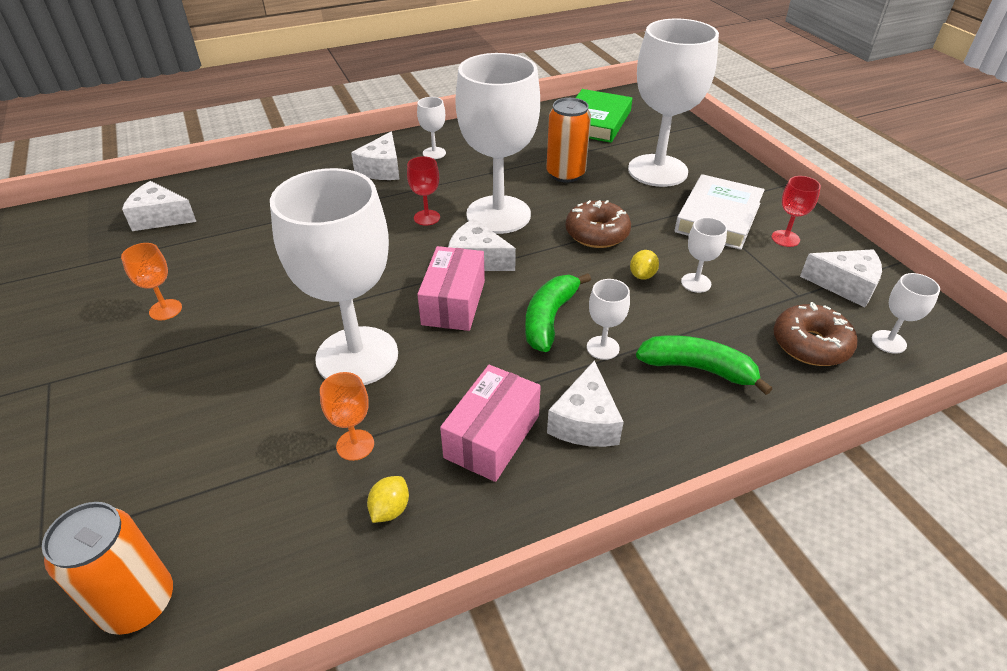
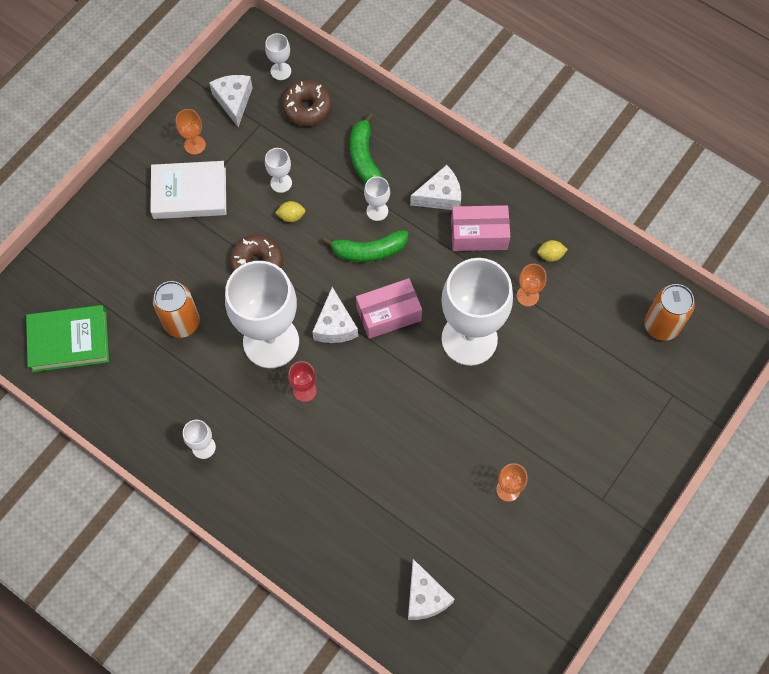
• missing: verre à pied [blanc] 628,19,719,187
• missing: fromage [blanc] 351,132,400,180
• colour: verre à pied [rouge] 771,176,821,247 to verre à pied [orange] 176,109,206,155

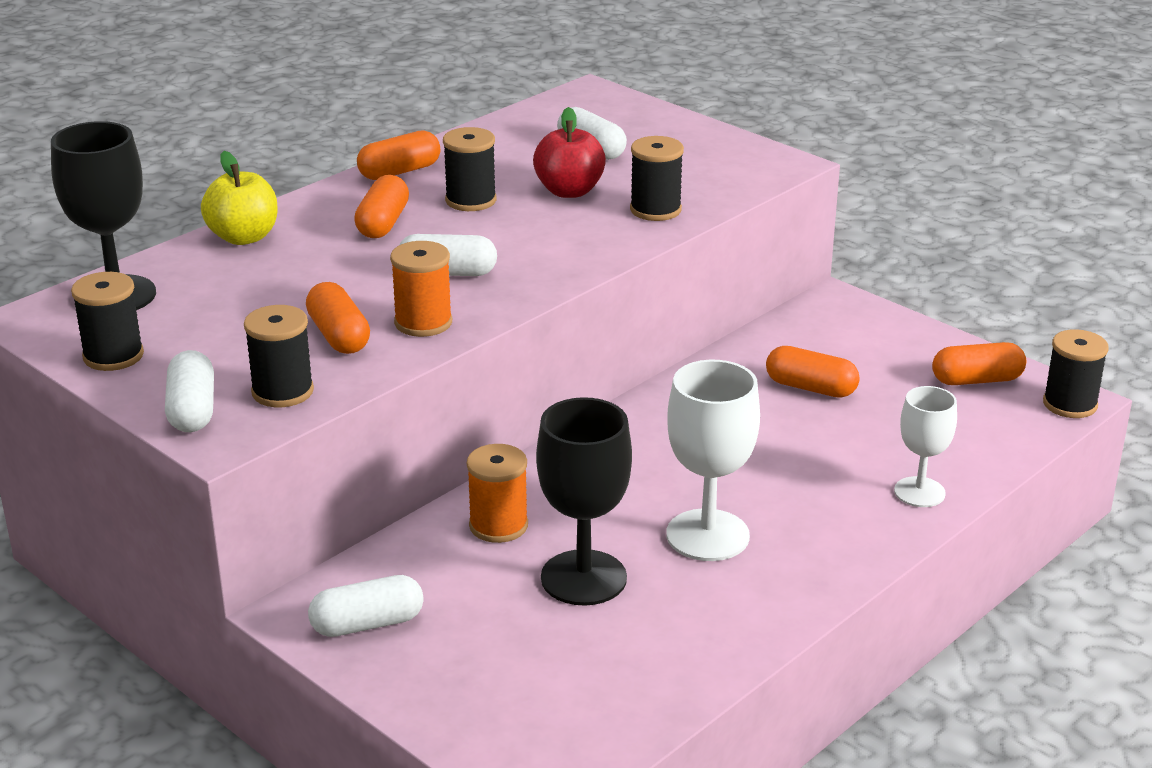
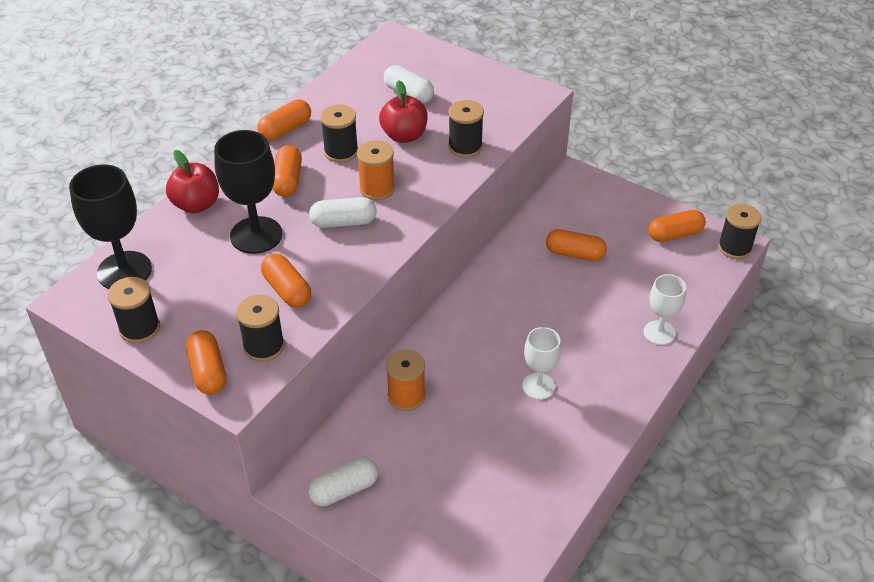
• colour: pomme [jaune] 201,151,278,245 to pomme [rouge] 166,150,219,213
• relocated: bobine [orange] 390,241,452,337 to 357,140,395,200
• colour: gélule [blanc] 165,350,214,432 to gélule [orange] 186,330,226,395
• size: verre à pied [blanc] 666,360,760,561 = 522,327,561,400 x0.63
• relocated: verre à pied [noir] 536,397,632,606 to 214,130,282,254

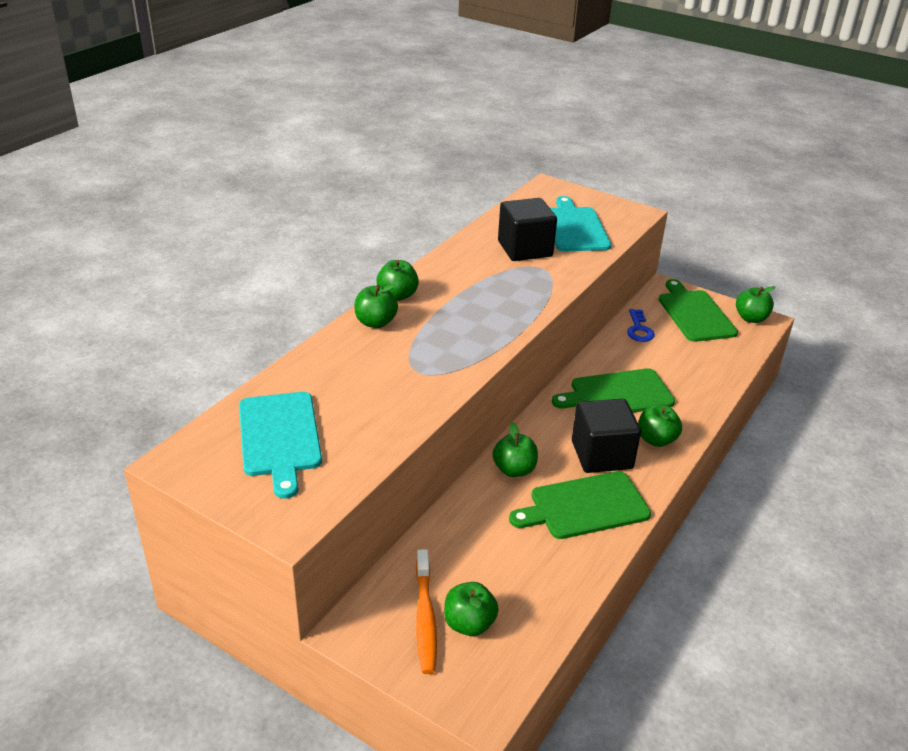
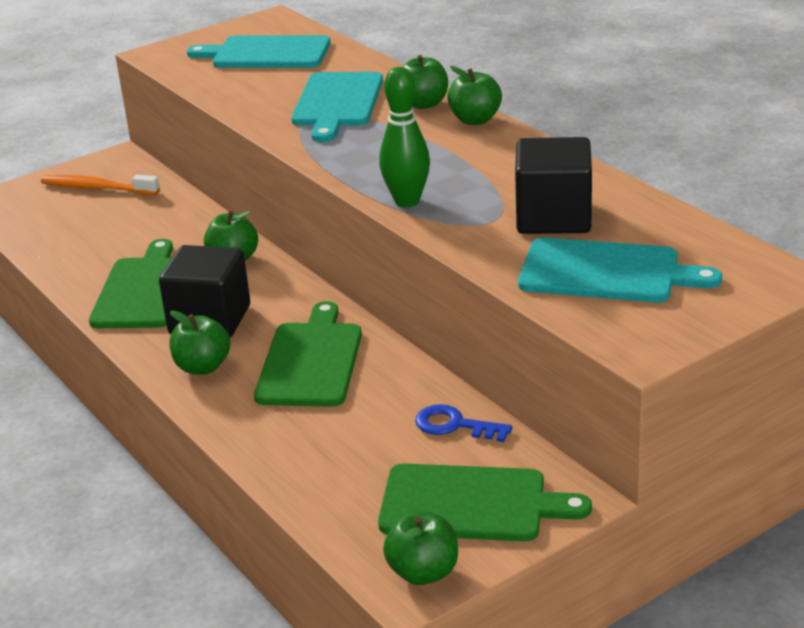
• missing: pomme [vert] 444,582,499,636
• appeared: quille [vert] 379,67,430,207
• appeared: planche à découper [turquoise] 291,72,383,142

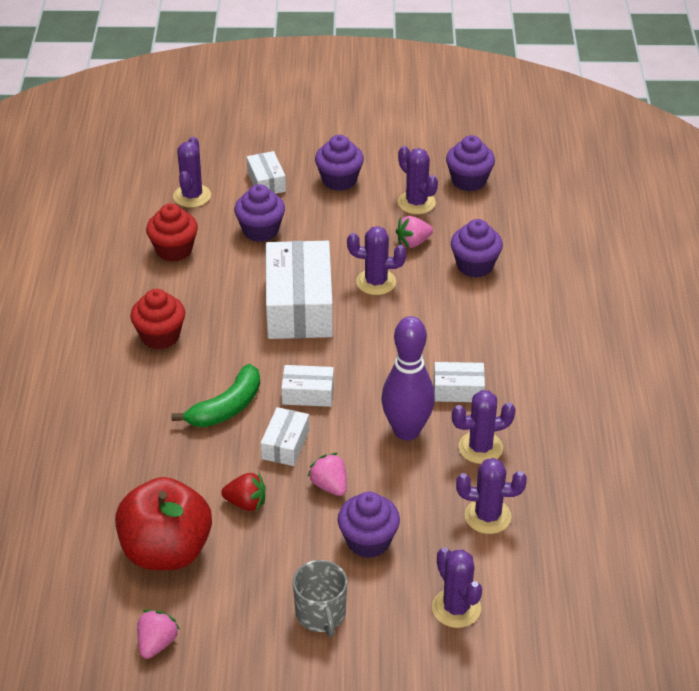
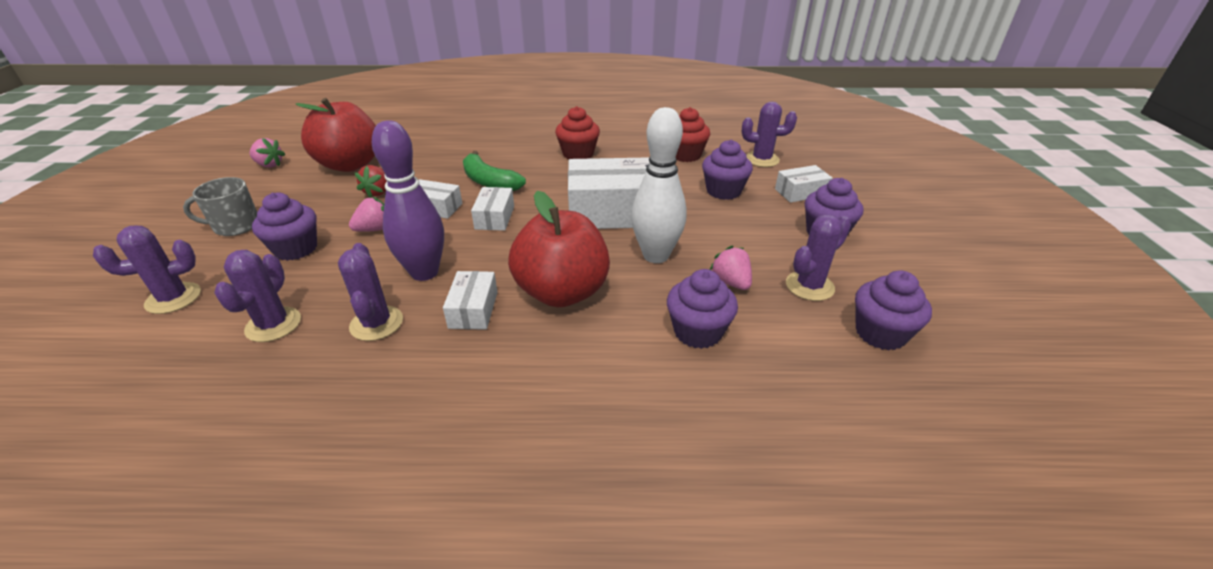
• exchanged: cactus [violet] 347,226,406,295 to quille [blanc] 631,107,686,263
• appeared: pomme [rouge] 508,191,610,307

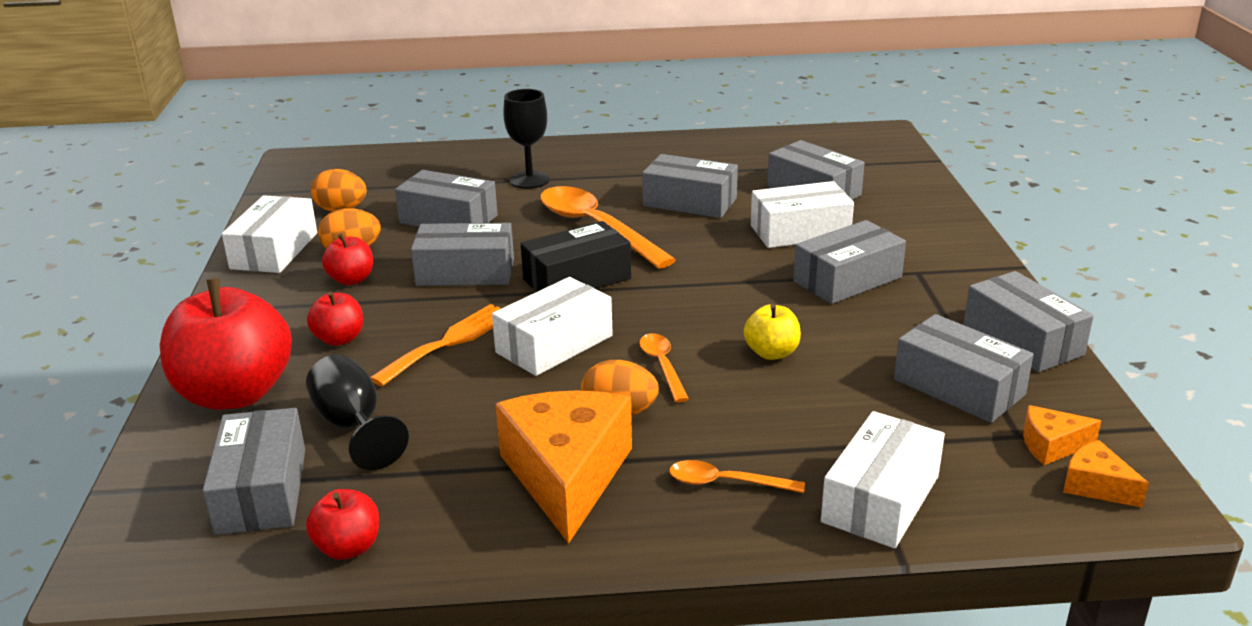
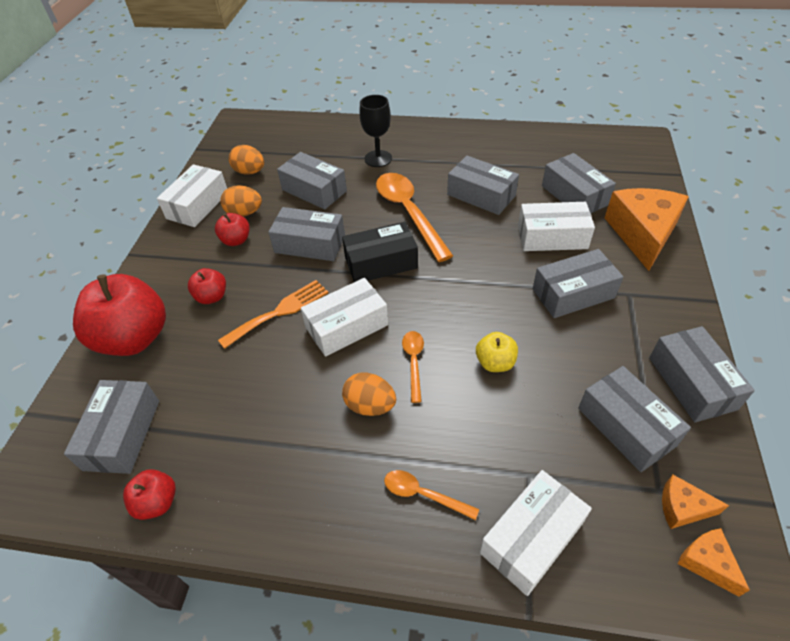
• missing: verre à pied [noir] 306,354,409,470
• relocated: fromage [orange] 496,390,632,544 to 605,188,689,271

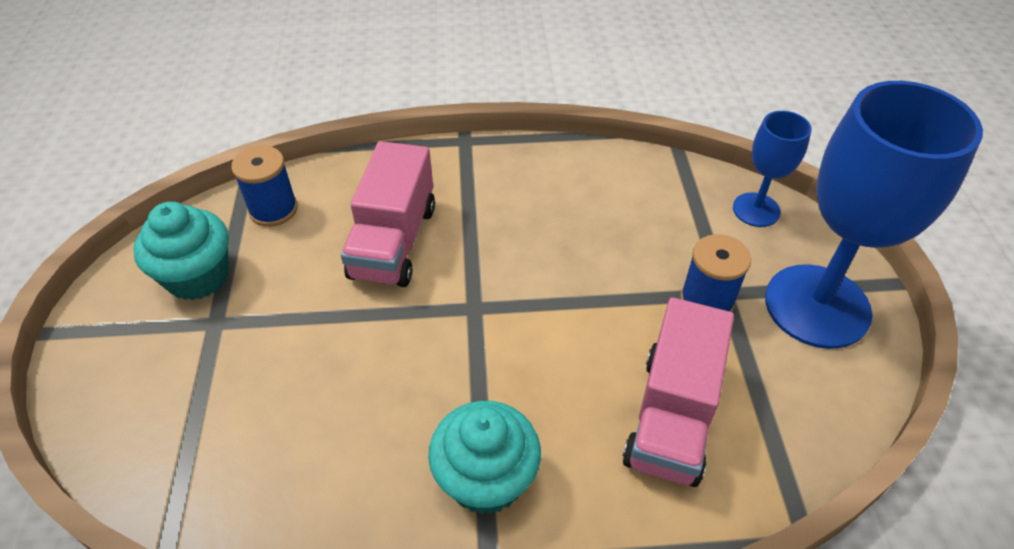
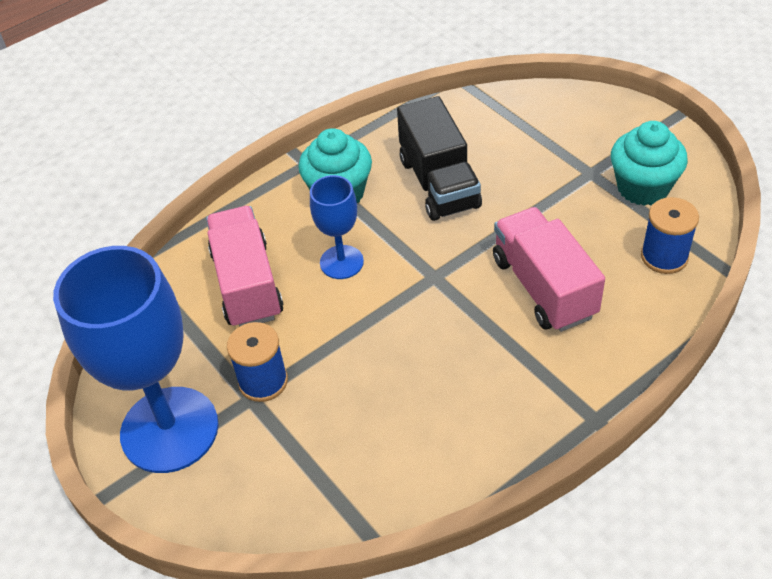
• relocated: verre à pied [bleu] 733,111,812,227 to 310,175,364,279
• appeared: camion [noir] 397,96,482,221

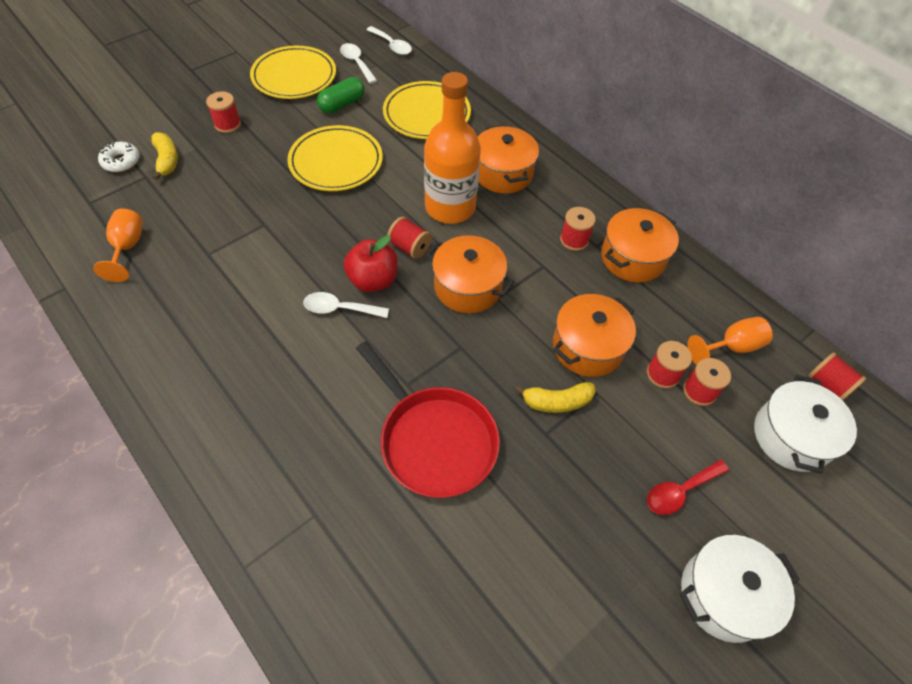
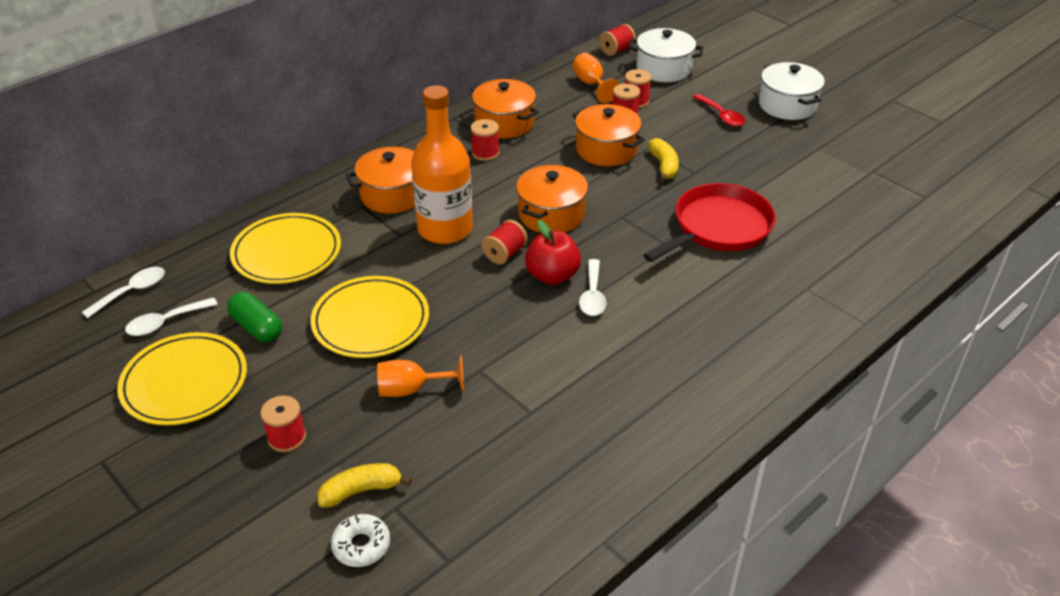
• relocated: verre à pied [orange] 93,209,143,282 to 377,355,464,397

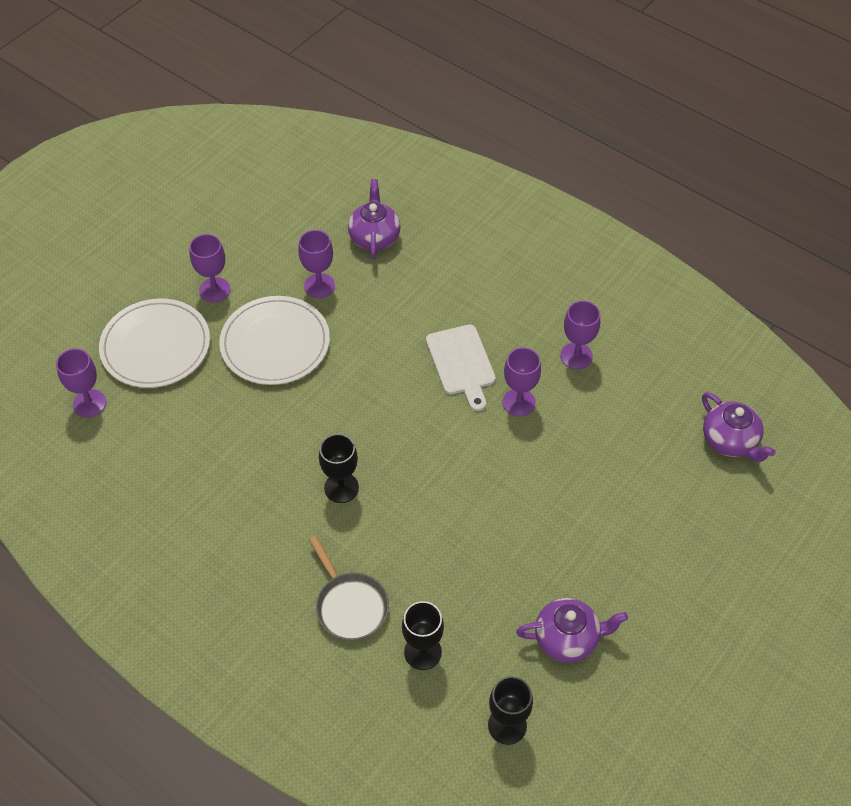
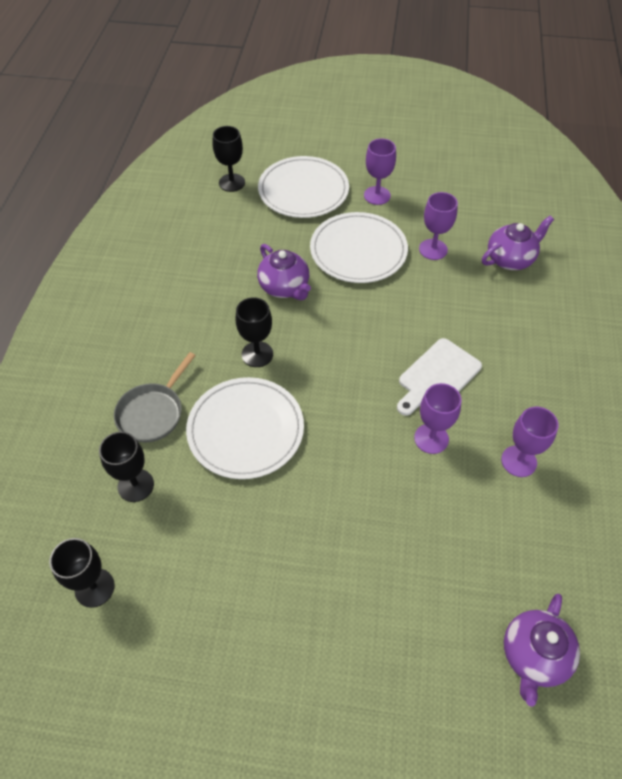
• colour: verre à pied [violet] 56,348,106,417 to verre à pied [noir] 213,126,245,192
• relocated: théière [violet] 516,598,628,663 to 257,244,311,300
• appeared: assiette [blanc] 186,377,304,479

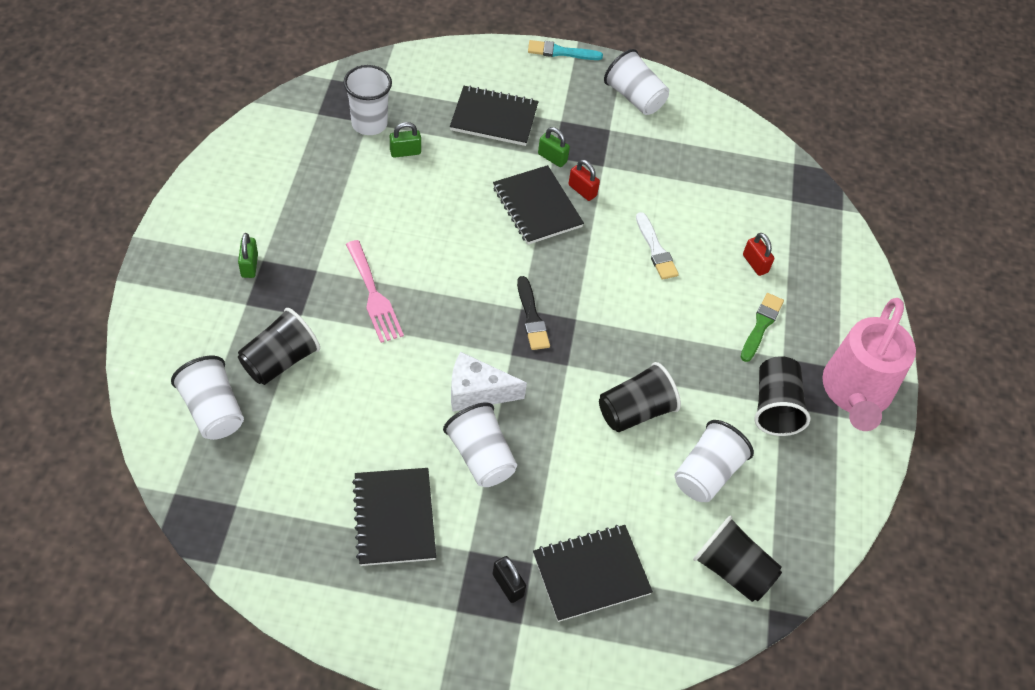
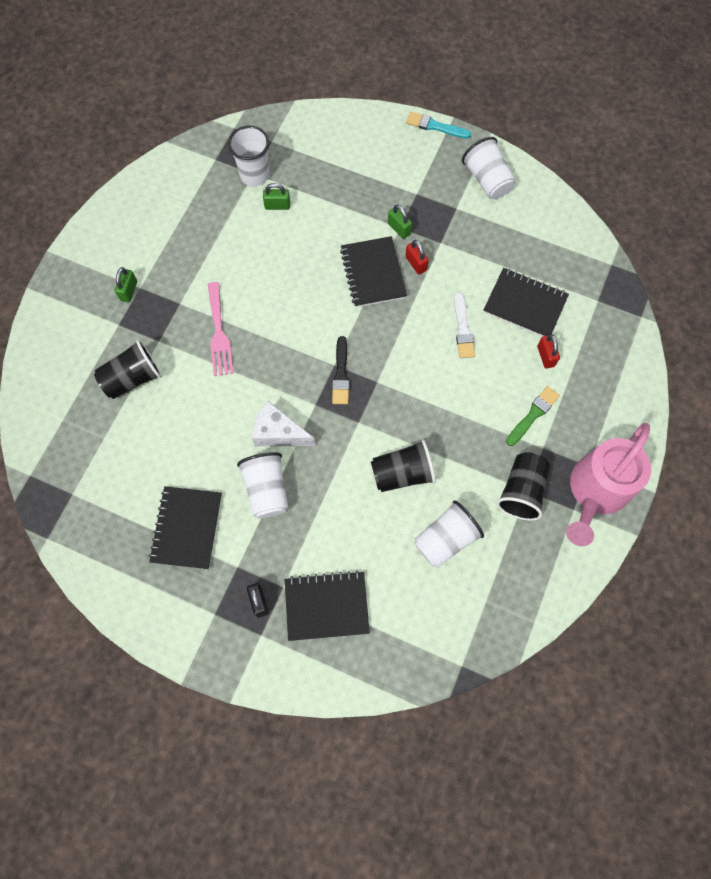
• relocated: carnet [noir] 450,85,538,146 to 483,268,569,337
• missing: gobelet [blanc] 171,356,244,440
• missing: gobelet [noir] 693,515,782,602

